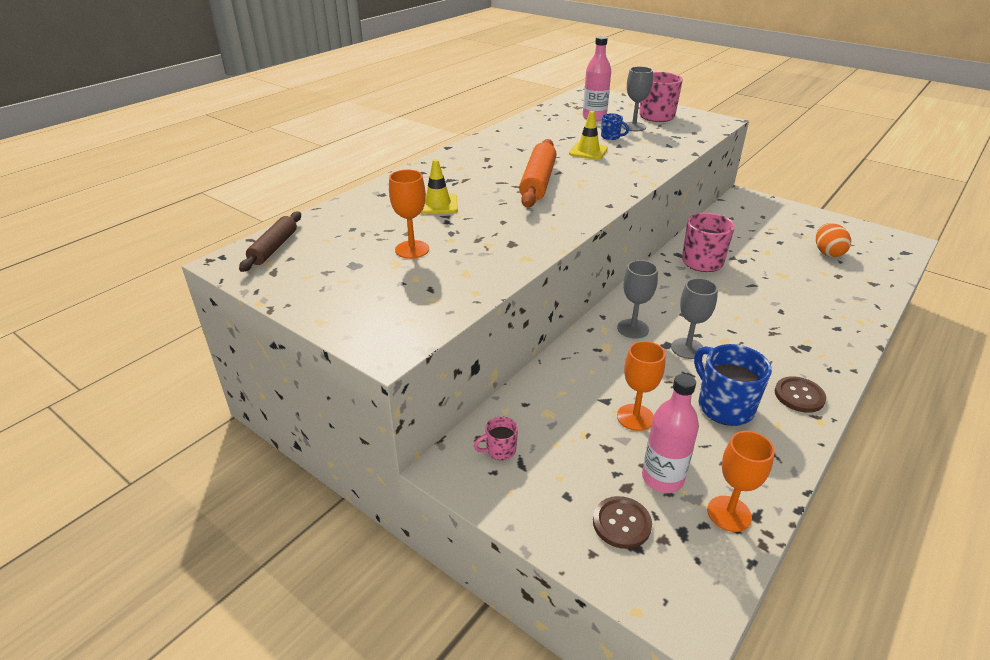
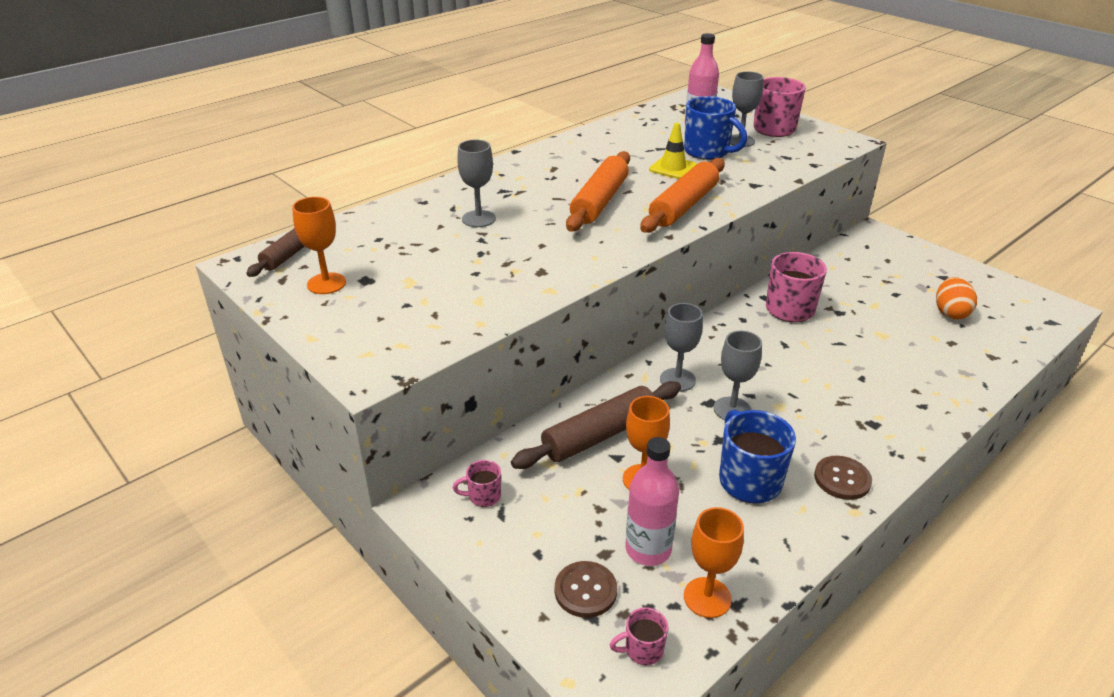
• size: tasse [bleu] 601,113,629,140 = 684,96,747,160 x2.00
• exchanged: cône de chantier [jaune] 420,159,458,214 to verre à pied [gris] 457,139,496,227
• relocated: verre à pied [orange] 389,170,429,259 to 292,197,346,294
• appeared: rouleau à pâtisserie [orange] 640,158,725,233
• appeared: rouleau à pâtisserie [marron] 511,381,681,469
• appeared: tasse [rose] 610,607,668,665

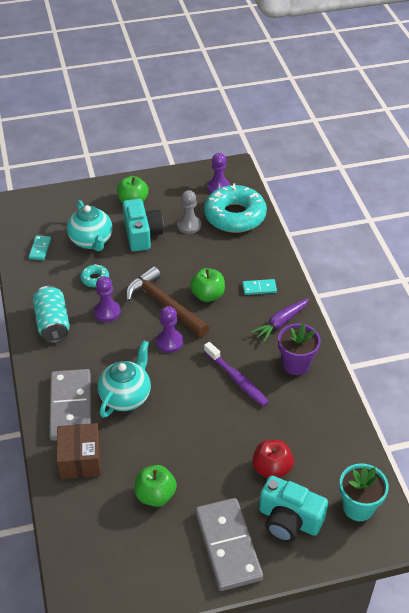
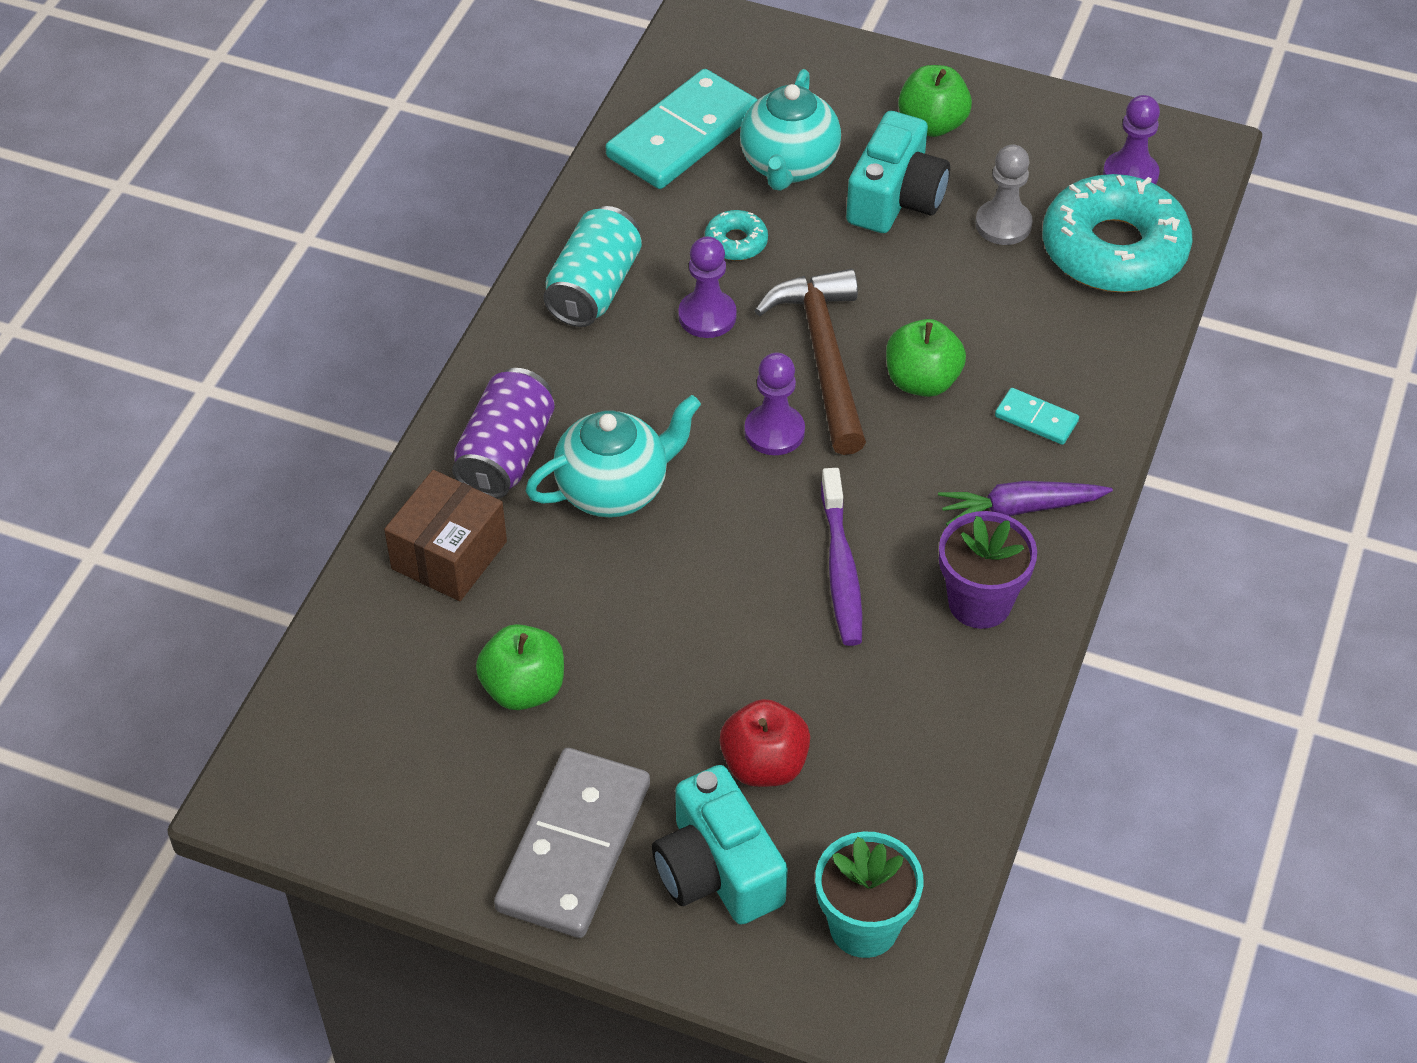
• size: domino [turquoise] 29,235,51,260 = 606,69,757,189 x2.19
• exchanged: domino [gris] 49,369,91,441 to canette [violet] 452,368,555,499

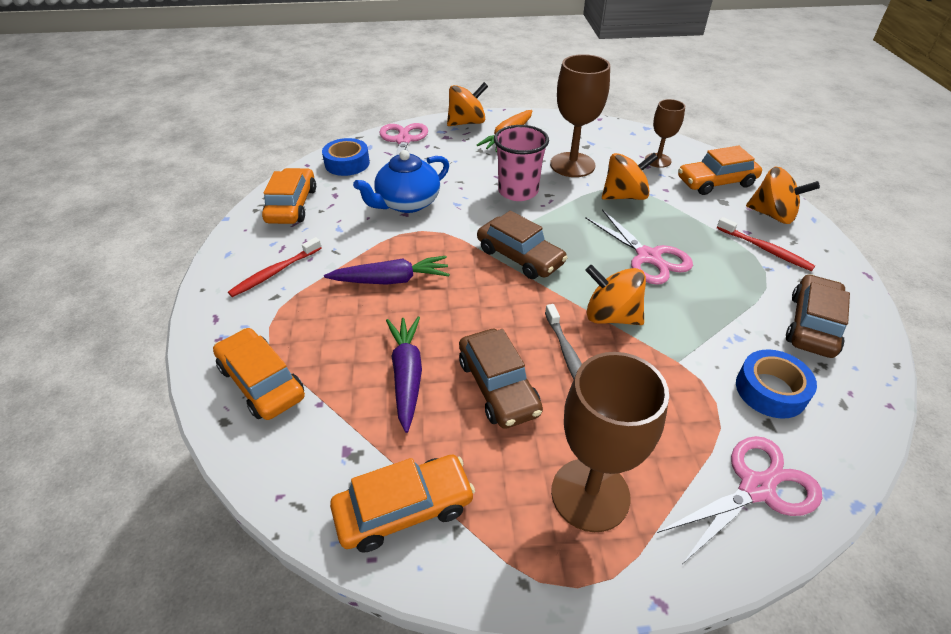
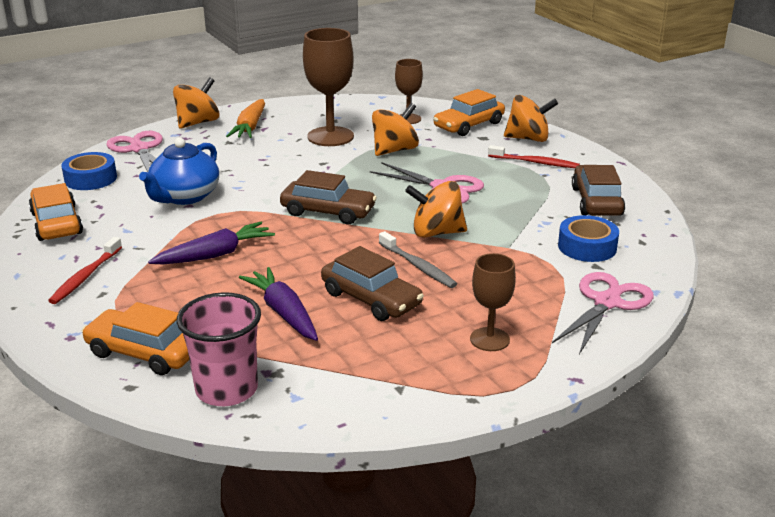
• relocated: gobelet [rose] 494,125,549,201 to 177,292,261,406
• size: verre à pied [marron] 551,352,669,532 = 470,253,516,351 x0.58
• missing: voiture [orange] 330,455,475,553

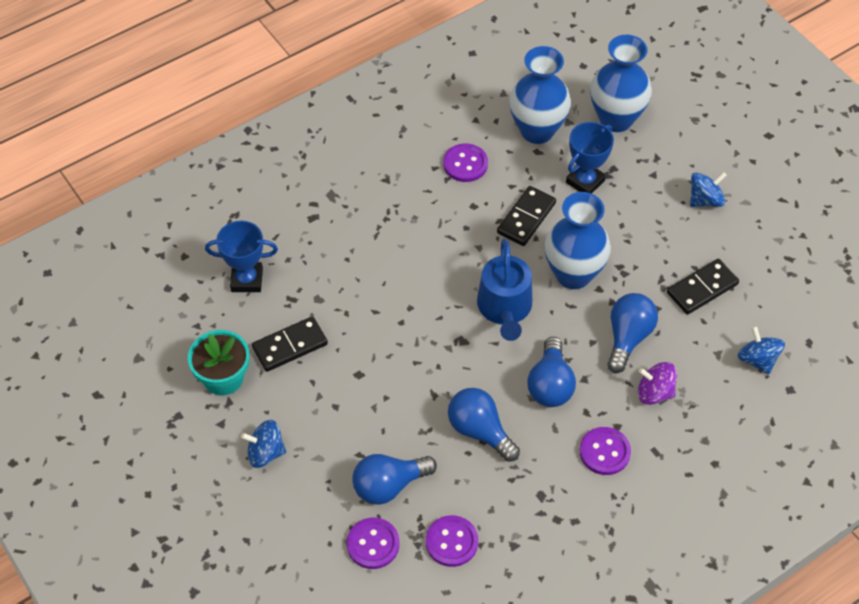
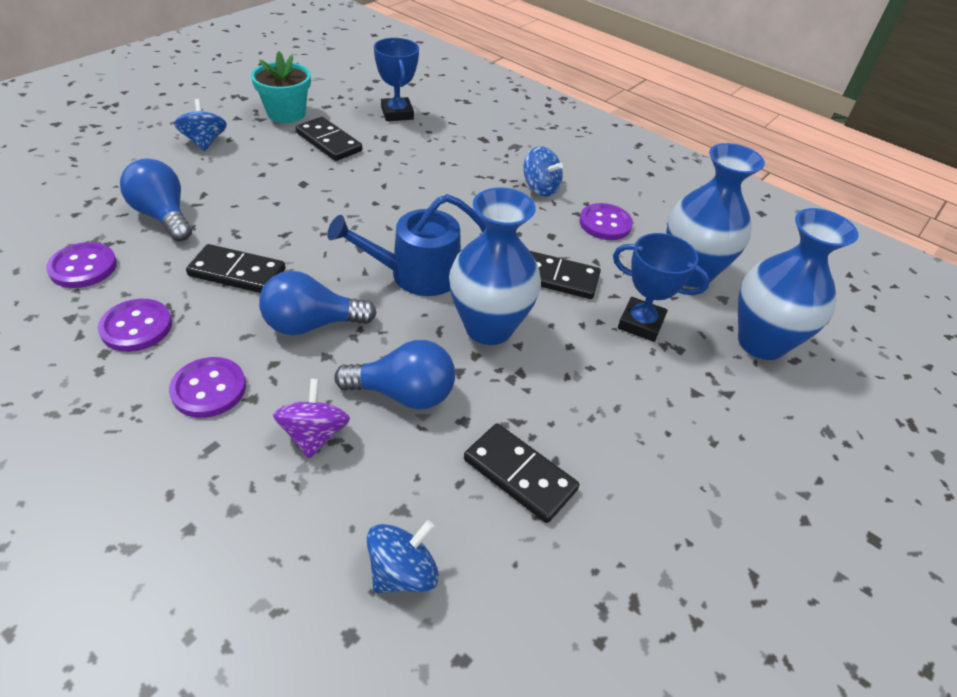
• relocated: toupie [bleu] 690,172,727,207 to 523,146,563,196
• exchanged: ampoule [bleu] 448,388,520,462 to domino [noir] 186,244,285,293
• relocated: bouton [violet] 347,518,400,569 to 98,299,172,352

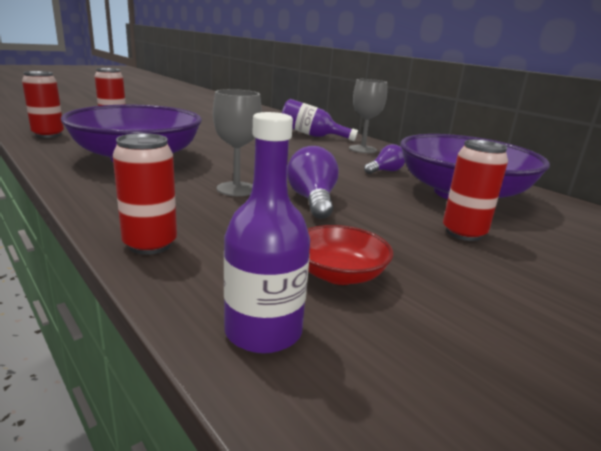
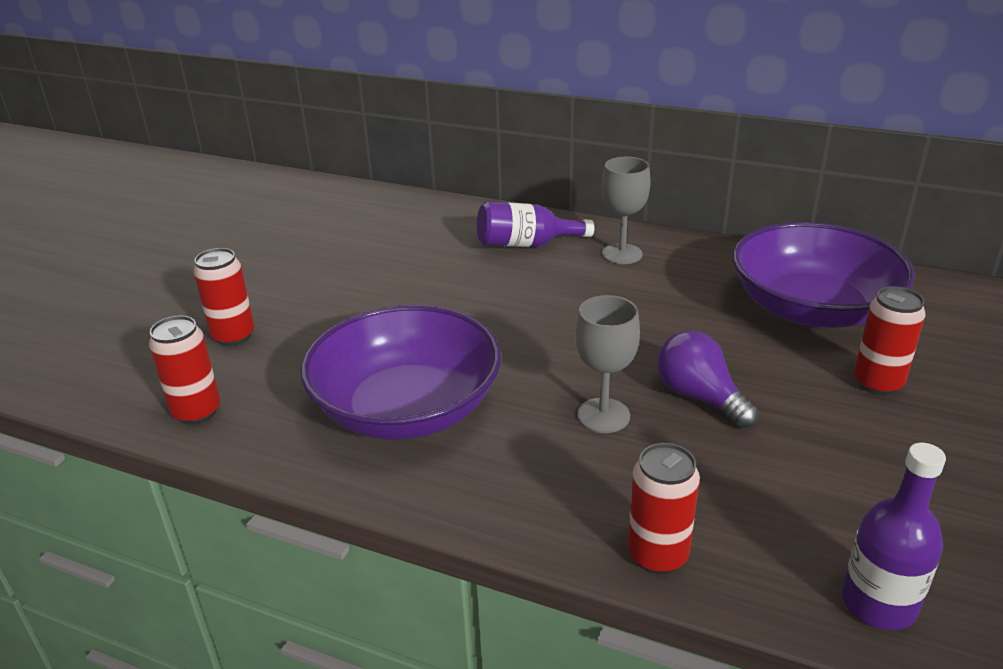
• missing: ampoule [violet] 364,144,405,174
• missing: bol [rouge] 308,225,393,285

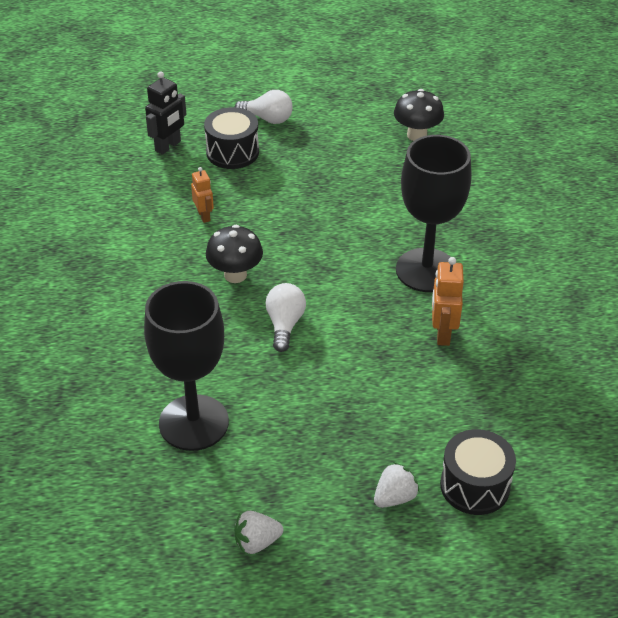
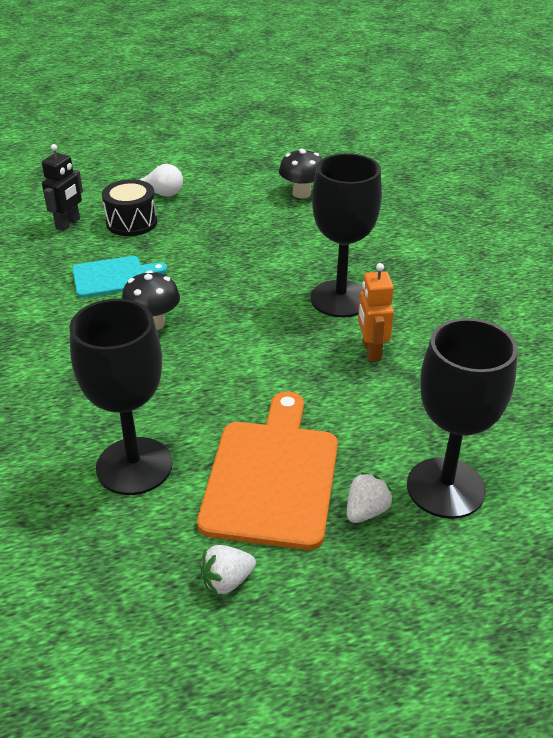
• exchanged: robot [orange] 191,167,214,223 to planche à découper [turquoise] 72,256,167,298
• missing: ampoule [blanc] 266,283,306,352
• exchanged: tambour [noir] 440,429,516,515 to verre à pied [noir] 407,318,518,519
• appeared: planche à découper [orange] 197,391,338,550

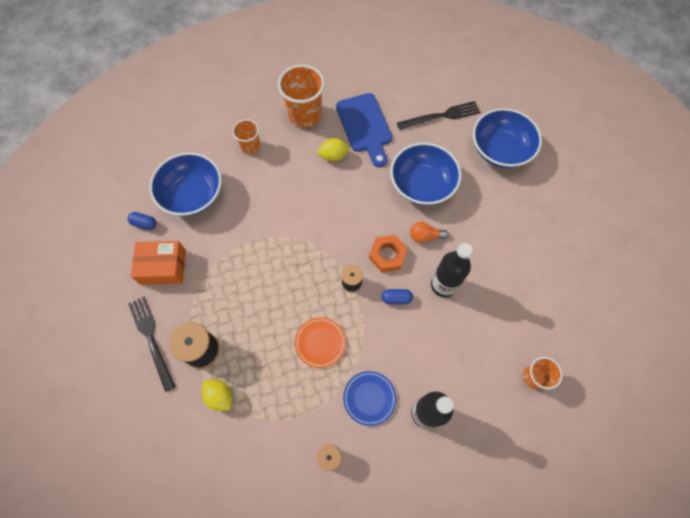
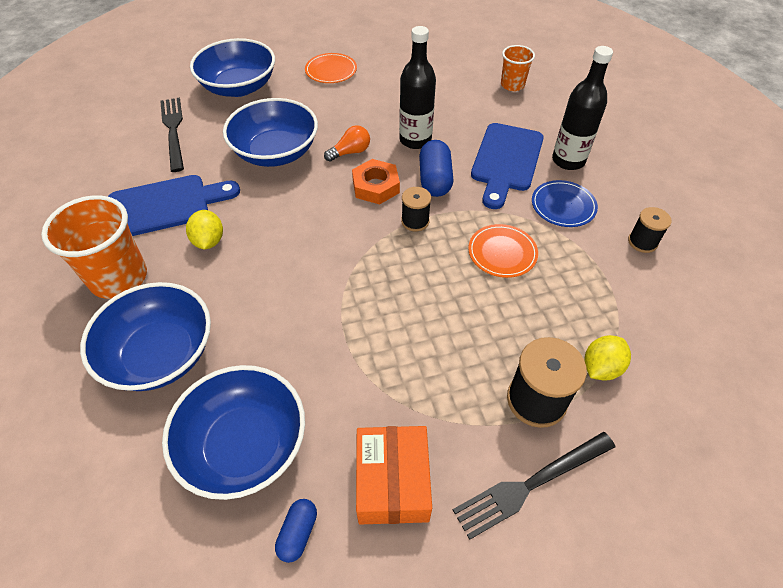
• exchanged: gobelet [orange] 232,119,260,154 to bol [bleu] 80,282,211,391
• spun: ampoule [orange] 410,222,449,243 = 324,125,370,162 120 degrees counterclockwise
• size: gélule [bleu] 382,289,413,304 = 419,140,453,197 x1.70
• appeared: assiette [orange] 305,53,357,83
• appeared: planche à découper [bleu] 471,123,544,209

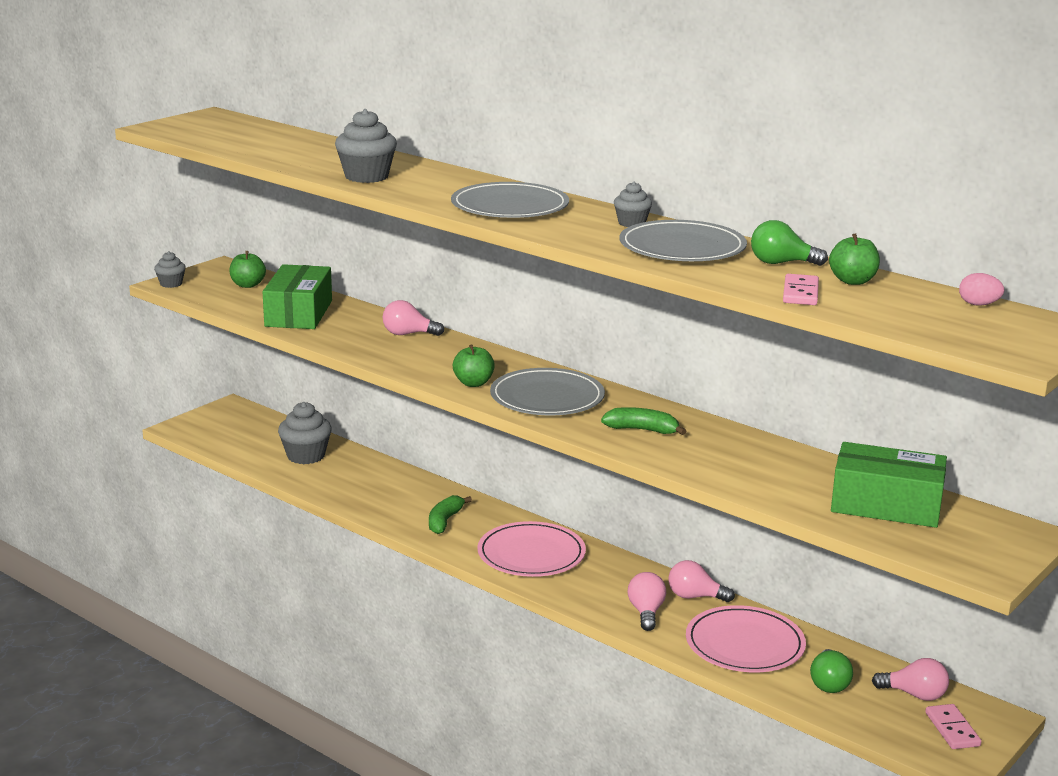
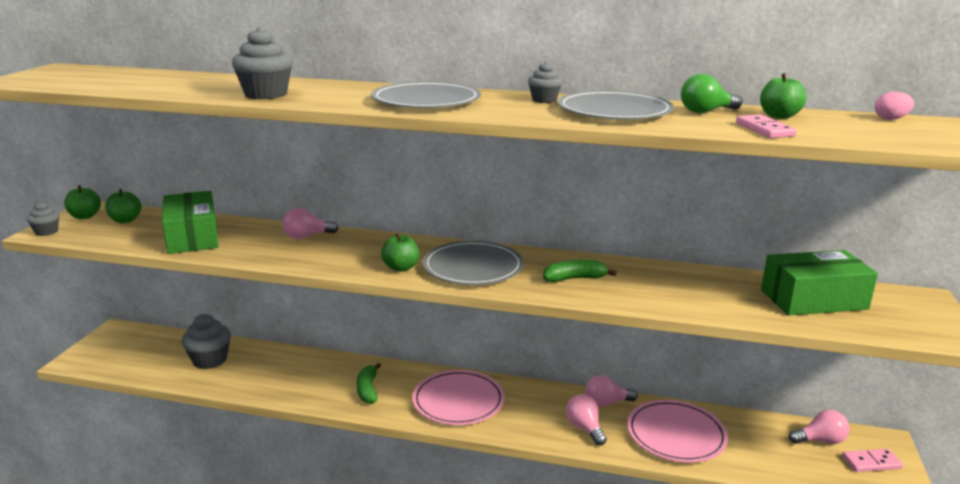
• missing: ampoule [vert] 810,649,853,693
• spun: domino [rose] 925,704,982,749 = 842,449,903,472 60 degrees counterclockwise
• appeared: pomme [vert] 64,185,101,219

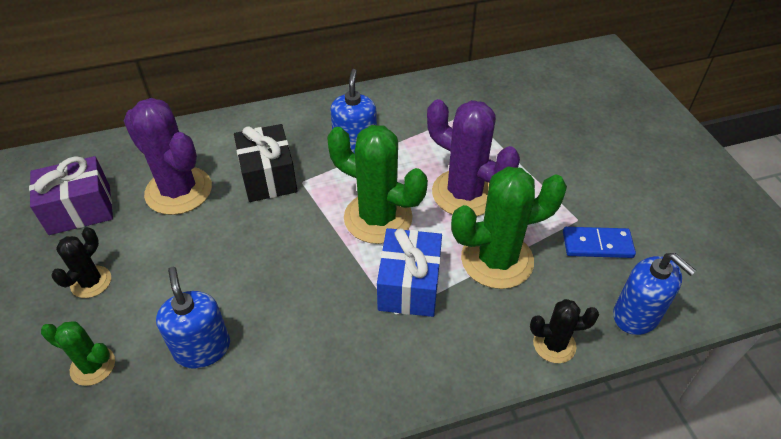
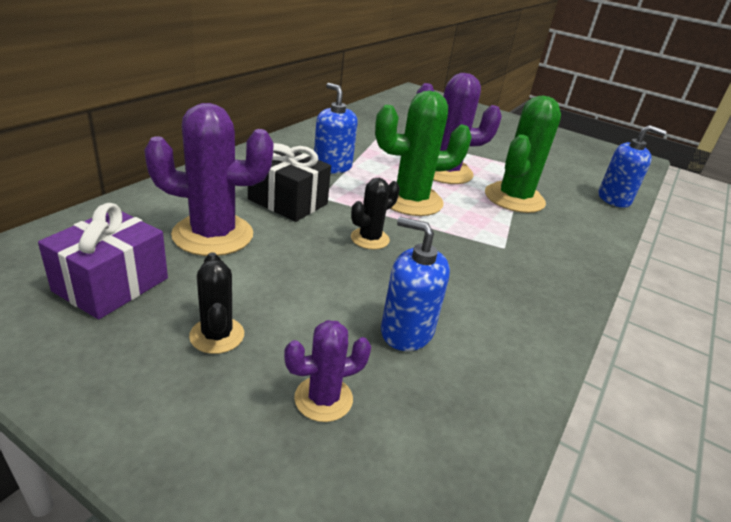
• missing: domino [bleu] 563,227,636,258
• missing: cadeau [bleu] 377,228,442,317
• relocated: cactus [noir] 530,299,599,363 to 351,178,400,250
• colour: cactus [vert] 41,321,115,386 to cactus [violet] 284,320,371,422

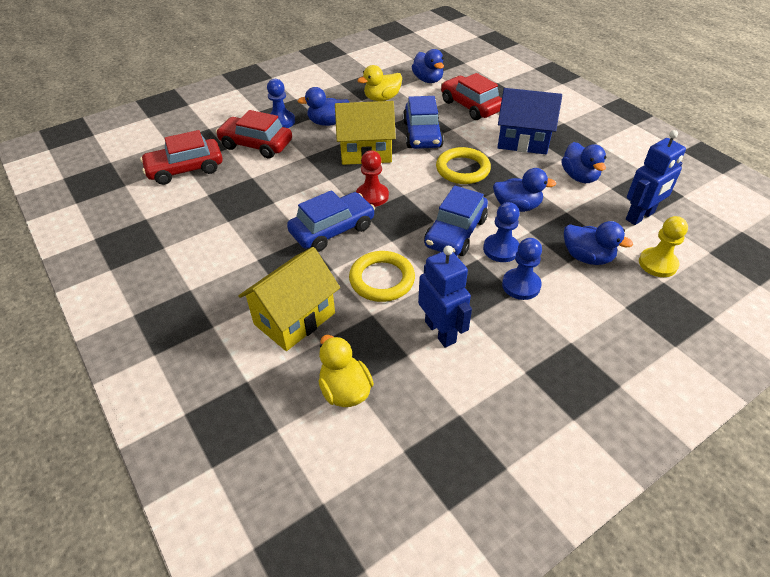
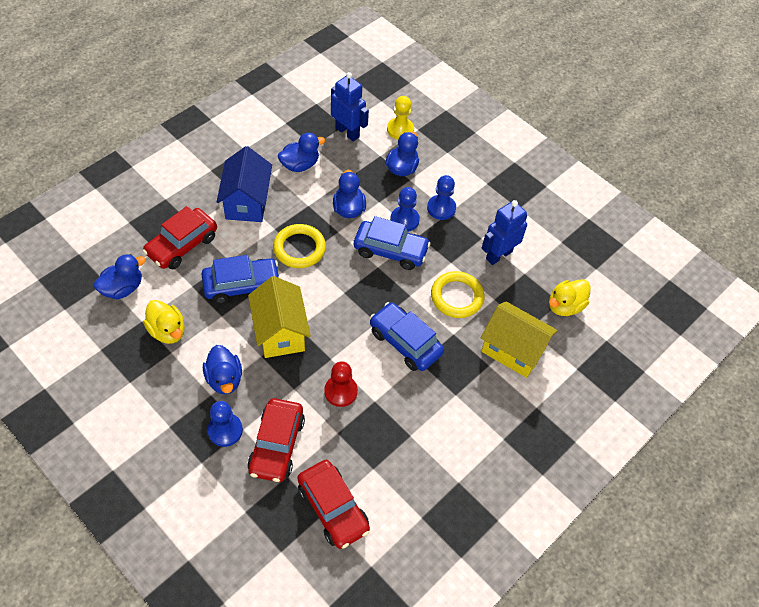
• relocated: pion [rouge] 356,150,389,207 to 324,361,358,407

